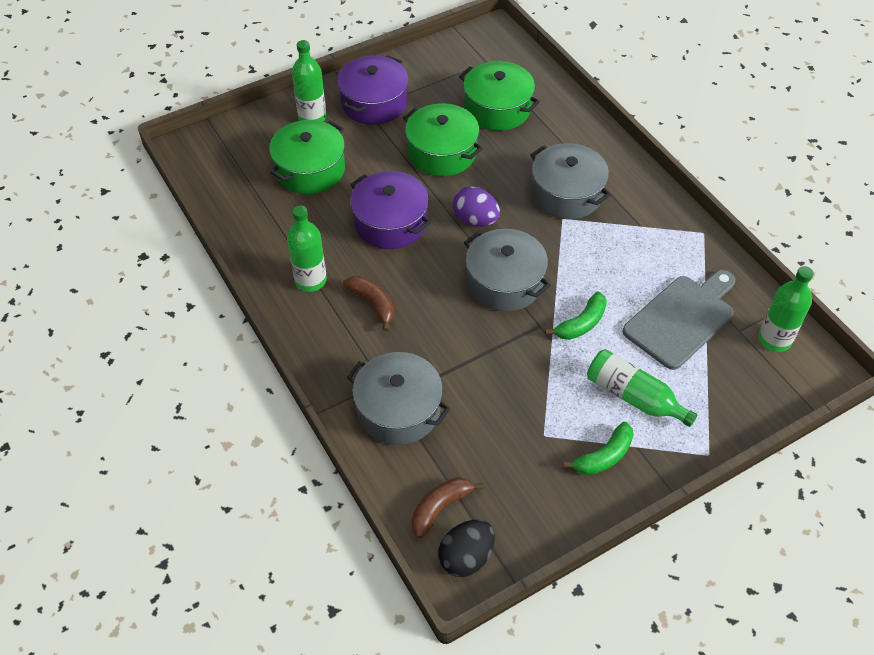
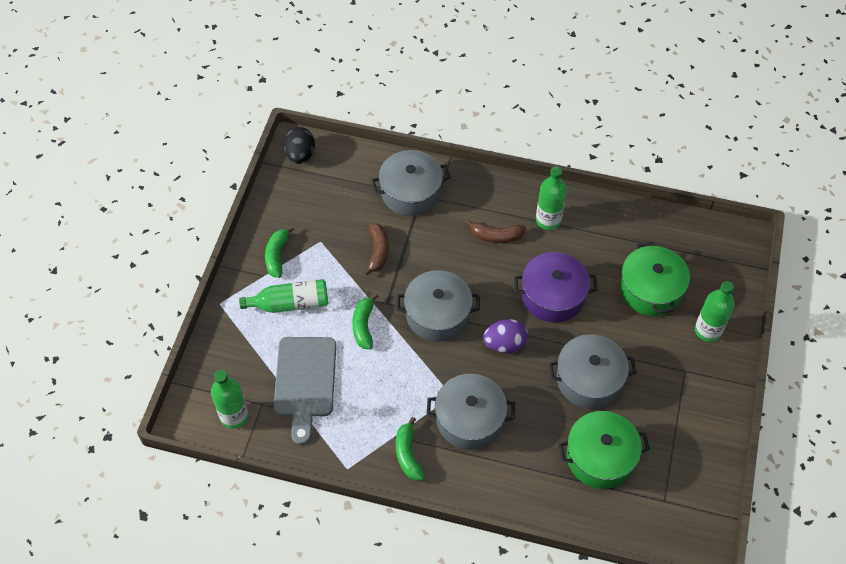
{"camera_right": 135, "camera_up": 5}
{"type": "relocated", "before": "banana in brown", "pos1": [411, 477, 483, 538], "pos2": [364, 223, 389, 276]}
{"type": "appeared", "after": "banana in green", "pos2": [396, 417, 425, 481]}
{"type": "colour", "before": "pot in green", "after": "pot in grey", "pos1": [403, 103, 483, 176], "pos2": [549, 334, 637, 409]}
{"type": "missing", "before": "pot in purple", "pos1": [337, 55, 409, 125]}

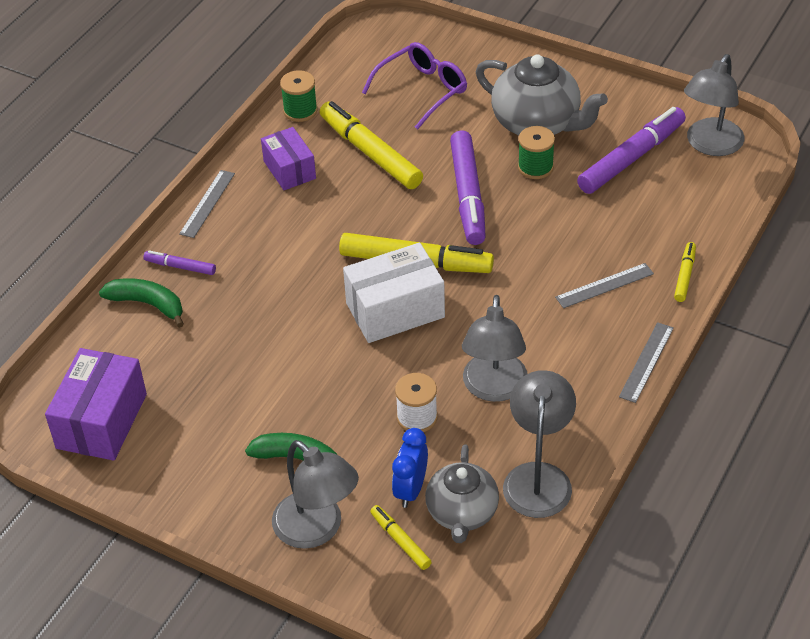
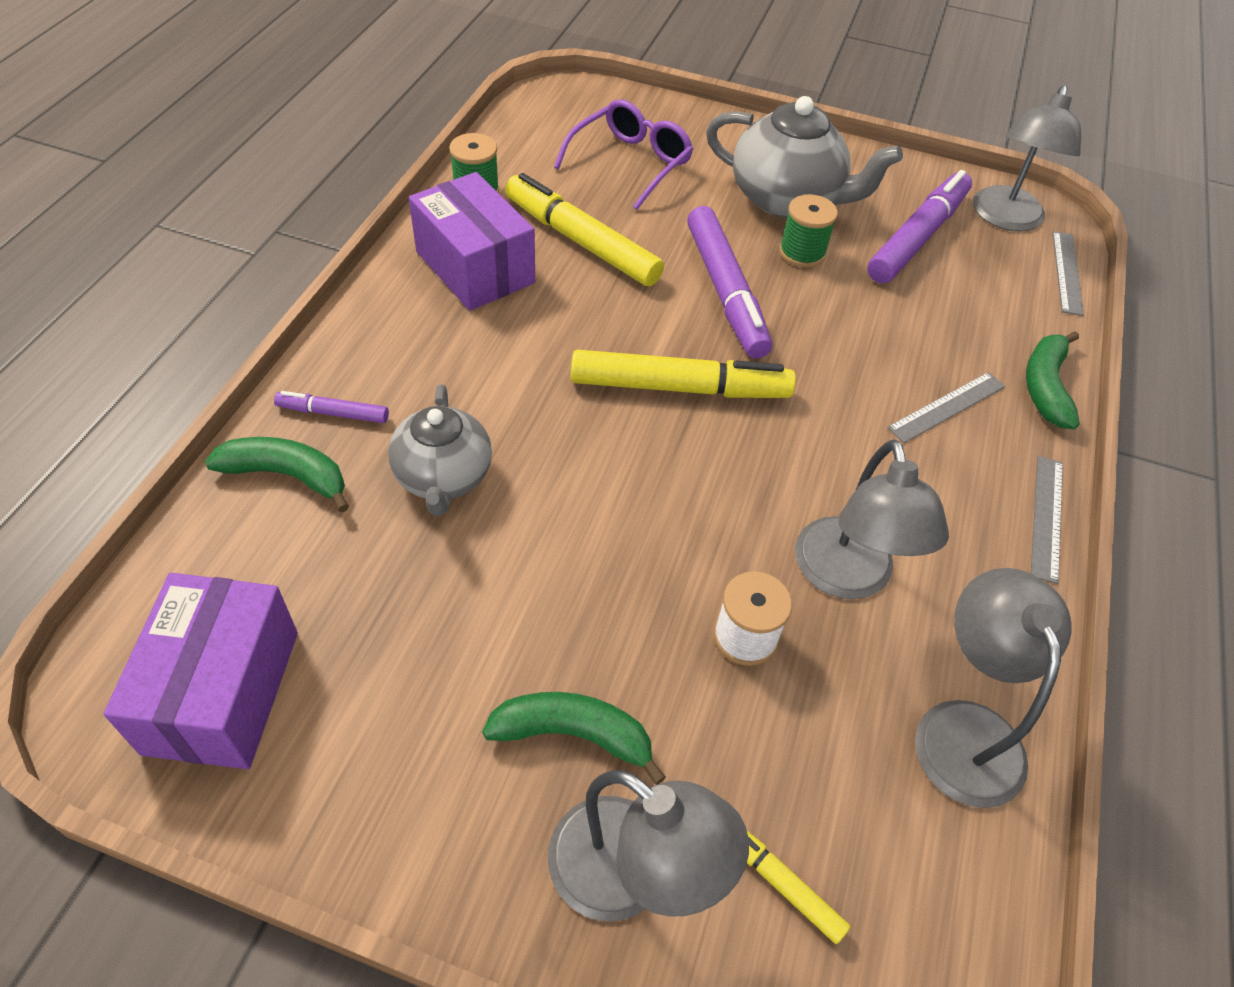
{"camera_right": -15, "camera_up": 5}
{"type": "relocated", "before": "teapot in grey", "pos1": [425, 445, 499, 543], "pos2": [388, 384, 492, 516]}
{"type": "size", "before": "box in purple", "pos1": [261, 127, 316, 190], "pos2": [409, 172, 535, 311], "scale": 1.54}
{"type": "exchanged", "before": "marker in yellow", "after": "banana in green", "pos1": [674, 242, 696, 302], "pos2": [1026, 331, 1080, 429]}
{"type": "relocated", "before": "ruler in grey", "pos1": [179, 170, 235, 238], "pos2": [1052, 231, 1084, 316]}
{"type": "missing", "before": "box in white", "pos1": [343, 243, 445, 343]}
{"type": "missing", "before": "clock in blue", "pos1": [392, 428, 428, 508]}

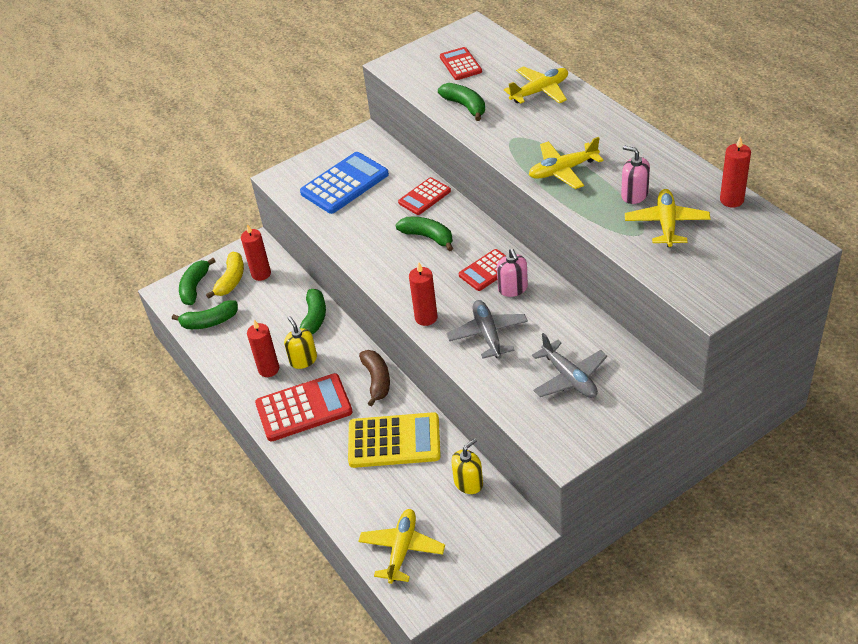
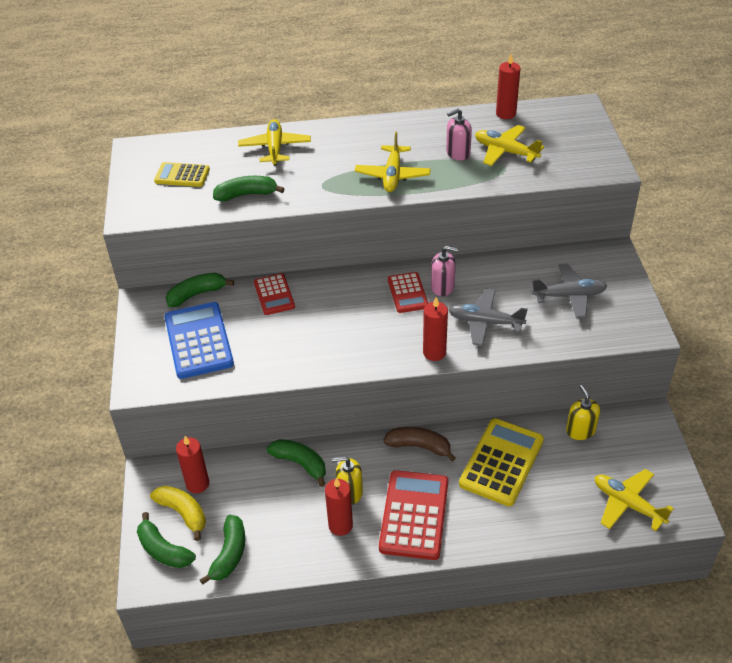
{"camera_right": -65, "camera_up": 0}
{"type": "colour", "before": "calculator in red", "after": "calculator in yellow", "pos1": [440, 47, 482, 80], "pos2": [154, 162, 210, 187]}
{"type": "relocated", "before": "banana in green", "pos1": [396, 217, 453, 251], "pos2": [166, 273, 234, 307]}

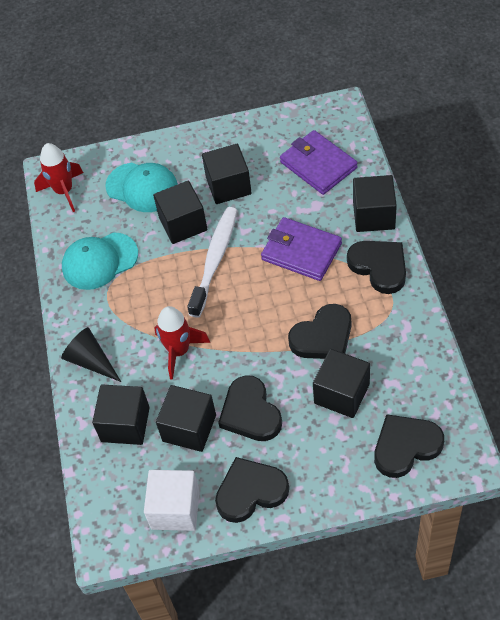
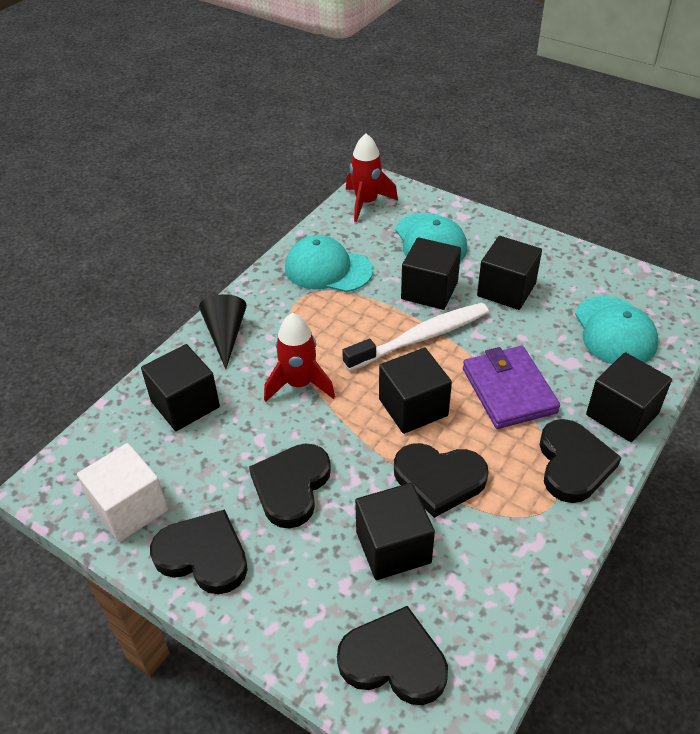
{"camera_right": 40, "camera_up": -10}
{"type": "relocated", "before": "cube in black", "pos1": [156, 385, 216, 452], "pos2": [379, 348, 452, 434]}
{"type": "exchanged", "before": "wallet in purple", "after": "cap in turquoise", "pos1": [280, 130, 357, 195], "pos2": [575, 296, 658, 364]}

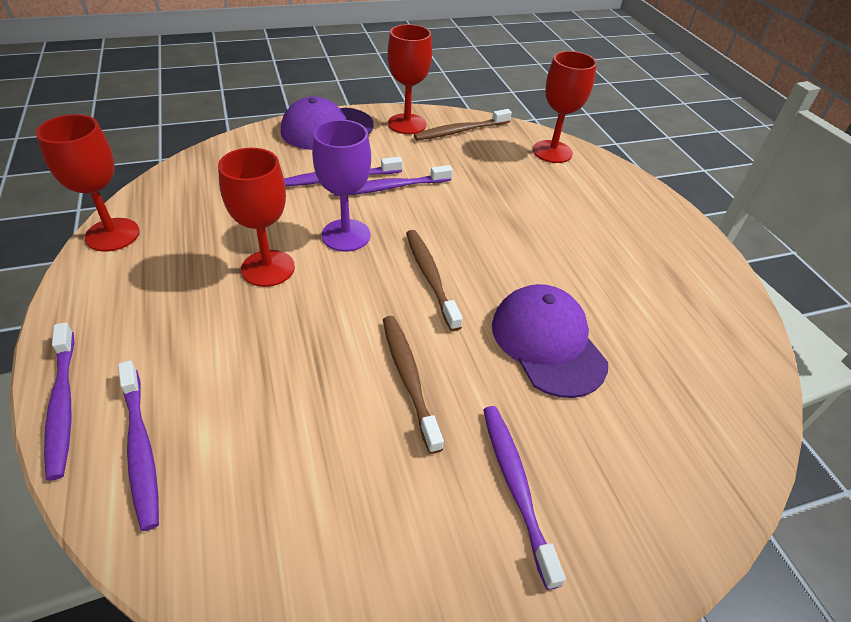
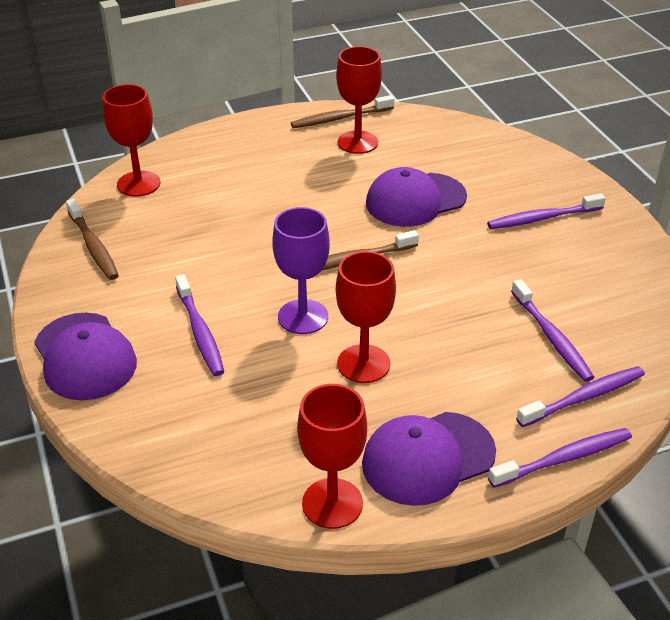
{"camera_right": -90, "camera_up": -5}
{"type": "relocated", "before": "toothbrush in brown", "pos1": [383, 316, 444, 454], "pos2": [291, 95, 394, 128]}
{"type": "relocated", "before": "goblet in red", "pos1": [388, 24, 432, 134], "pos2": [336, 46, 382, 154]}
{"type": "appeared", "after": "cap in purple", "pos2": [362, 412, 496, 506]}
{"type": "relocated", "before": "toothbrush in purple", "pos1": [334, 165, 453, 196], "pos2": [511, 279, 594, 382]}

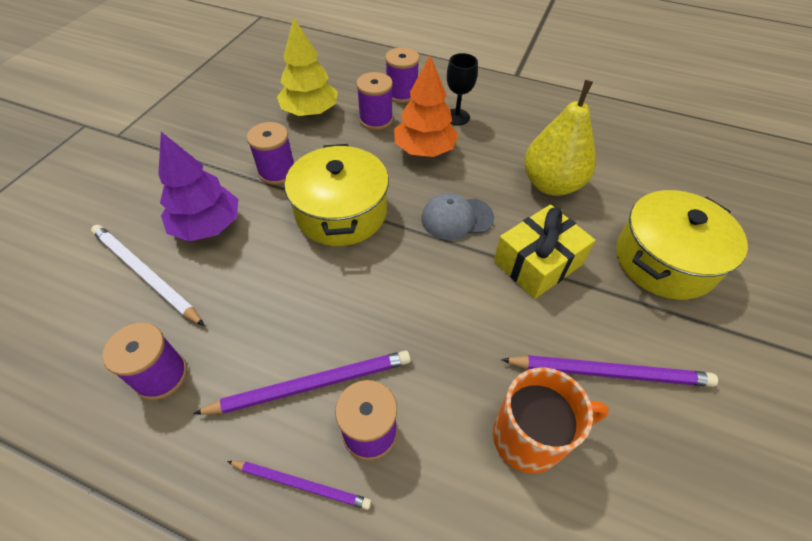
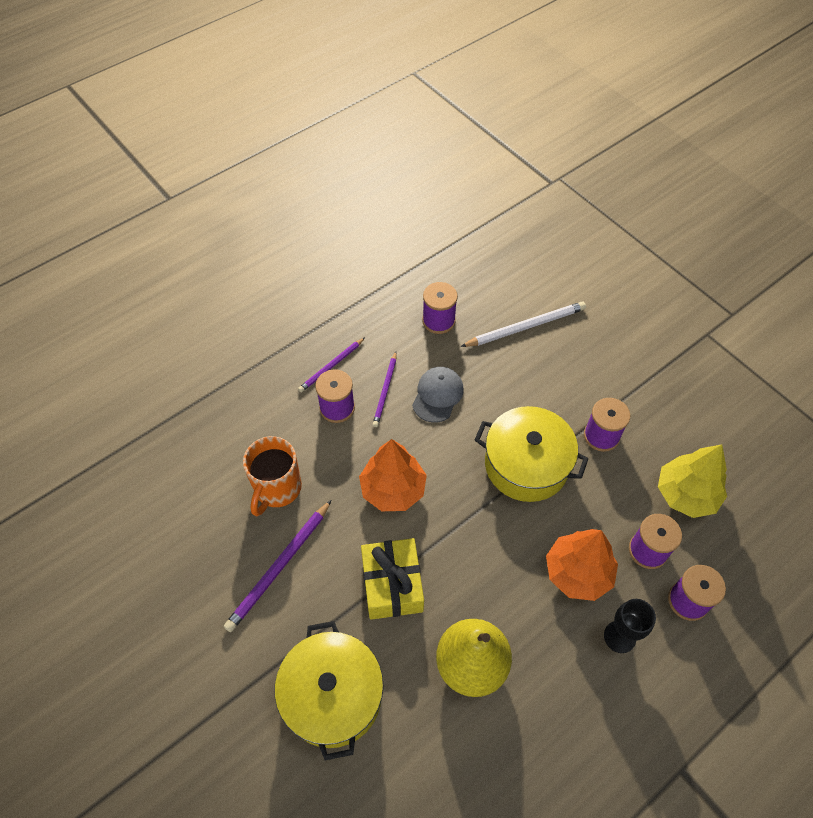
{"camera_right": 120, "camera_up": 5}
{"type": "appeared", "after": "tree in orange", "pos2": [359, 439, 427, 511]}
{"type": "size", "before": "pencil in purple", "pos1": [193, 350, 411, 415], "pos2": [372, 351, 397, 427], "scale": 0.63}
{"type": "relocated", "before": "cap in grey", "pos1": [421, 193, 494, 240], "pos2": [412, 367, 464, 423]}
{"type": "missing", "before": "tree in purple", "pos1": [158, 132, 238, 242]}

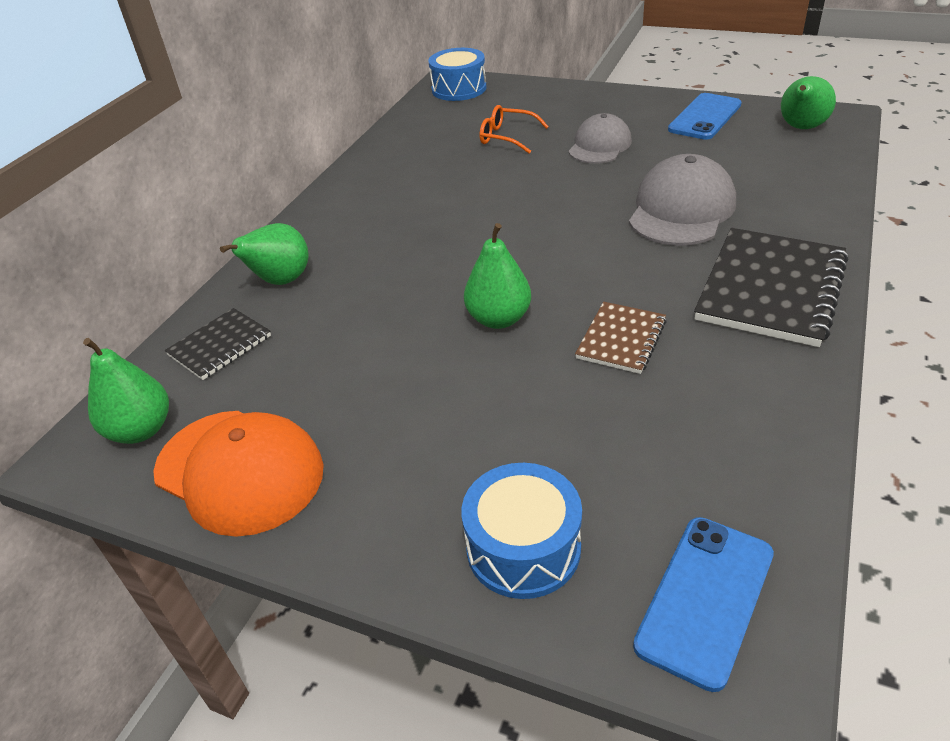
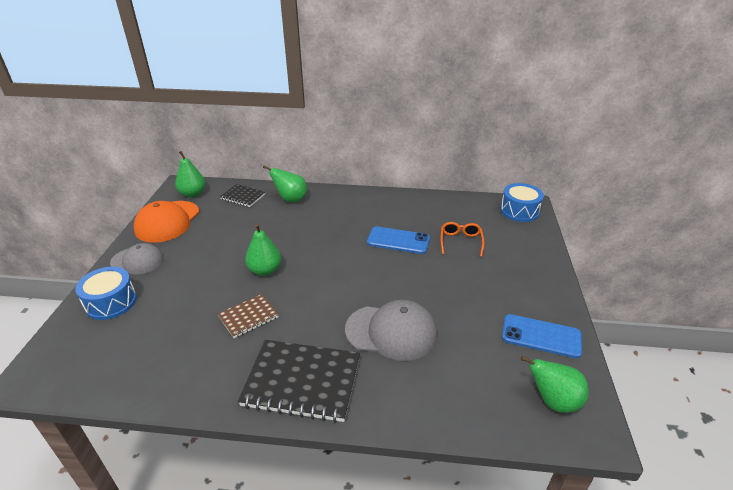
{"camera_right": 70, "camera_up": -5}
{"type": "relocated", "before": "cap in grey", "pos1": [569, 113, 632, 164], "pos2": [110, 243, 164, 274]}
{"type": "spun", "before": "notebook in brown", "pos1": [575, 302, 667, 374], "pos2": [218, 294, 279, 338], "turn": -45}
{"type": "relocated", "before": "phone in blue", "pos1": [633, 517, 774, 692], "pos2": [367, 226, 430, 254]}

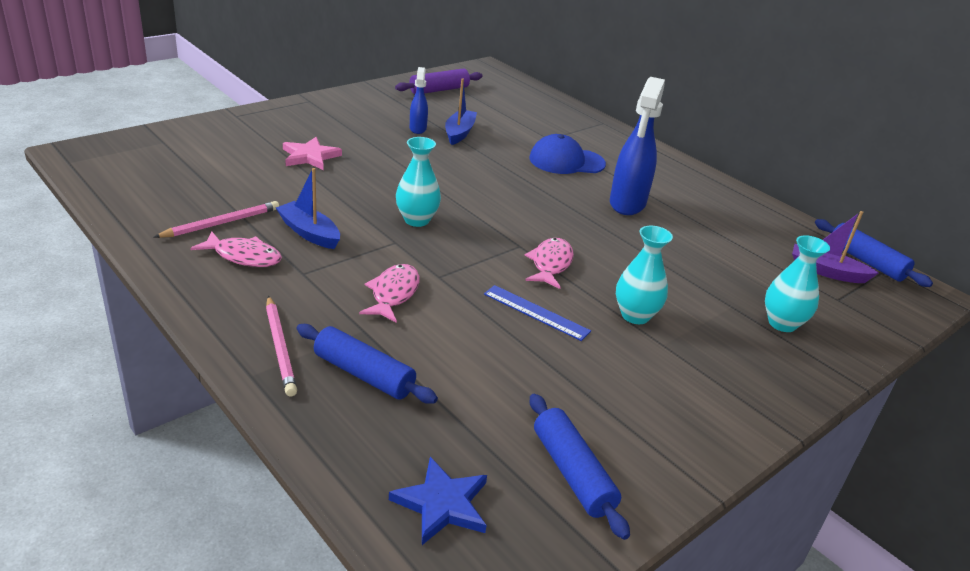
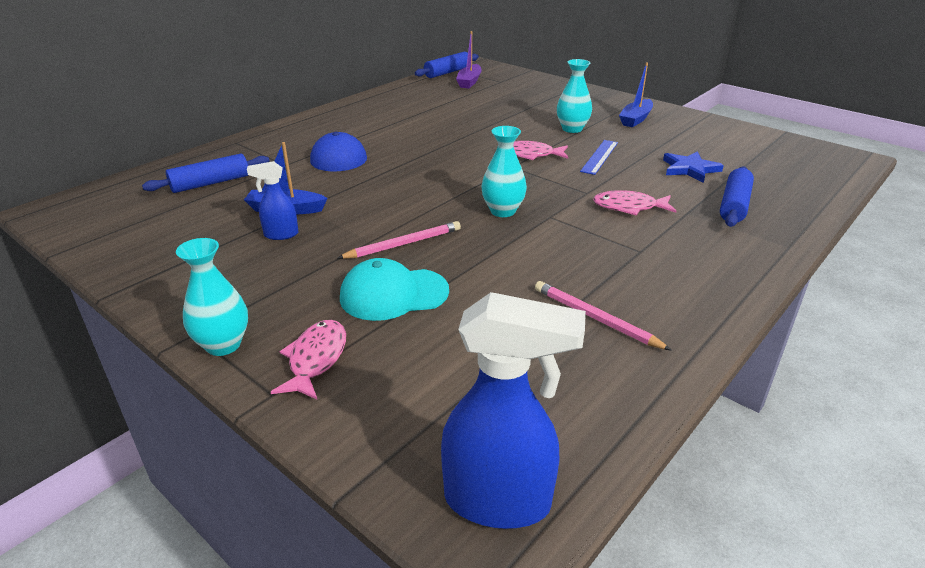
{"camera_right": -95, "camera_up": 0}
{"type": "relocated", "before": "rolling pin in blue", "pos1": [530, 394, 630, 540], "pos2": [142, 153, 269, 193]}
{"type": "relocated", "before": "vase in turquoise", "pos1": [765, 235, 830, 332], "pos2": [176, 238, 248, 356]}
{"type": "relocated", "before": "fish in pink", "pos1": [190, 231, 282, 267], "pos2": [271, 320, 346, 400]}
{"type": "relocated", "before": "pencil in pink", "pos1": [266, 296, 297, 396], "pos2": [338, 221, 461, 259]}
{"type": "exchanged", "before": "star in pink", "after": "cap in turquoise", "pos1": [283, 137, 342, 170], "pos2": [340, 258, 449, 321]}
{"type": "relocated", "before": "spray bottle in blue", "pos1": [610, 77, 665, 215], "pos2": [441, 292, 586, 529]}
{"type": "relocated", "before": "boat in blue", "pos1": [276, 168, 340, 249], "pos2": [619, 62, 653, 127]}
{"type": "relocated", "before": "star in blue", "pos1": [389, 457, 487, 545], "pos2": [663, 151, 724, 183]}
{"type": "missing", "before": "rolling pin in purple", "pos1": [395, 69, 482, 94]}

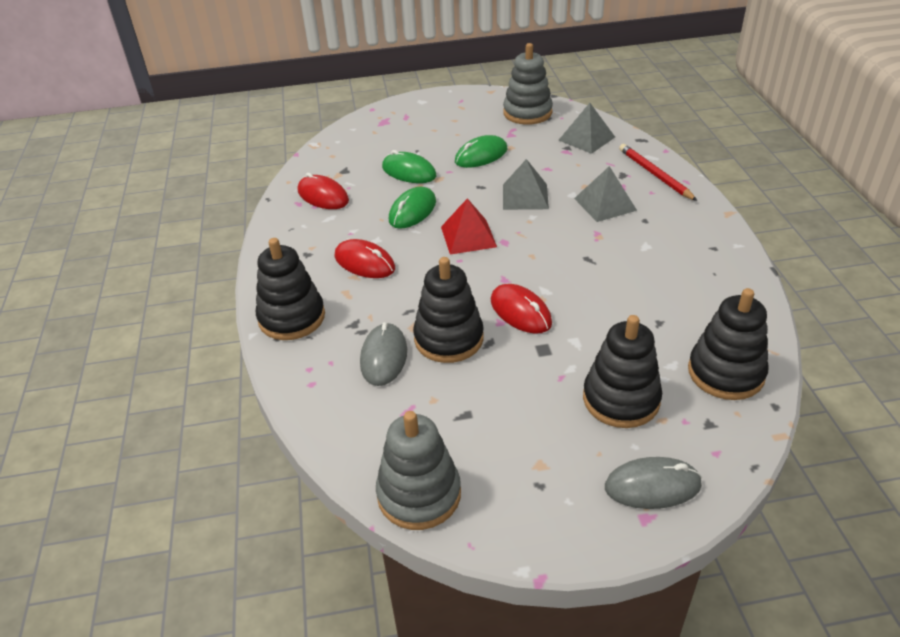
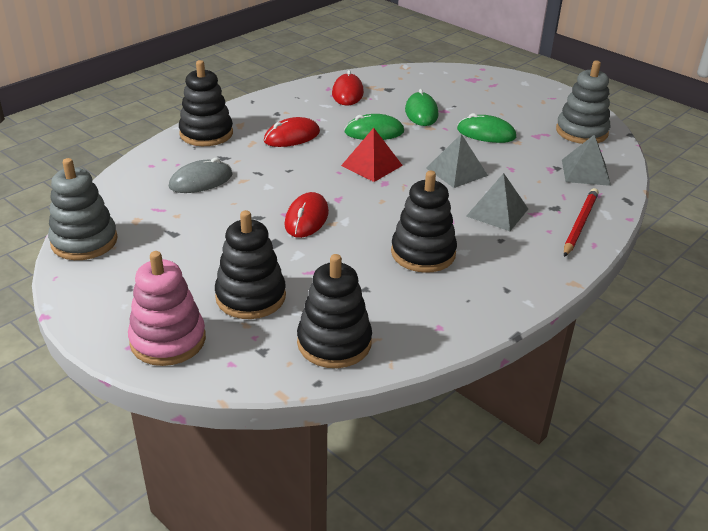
{"camera_right": 50, "camera_up": -5}
{"type": "exchanged", "before": "mouse in grey", "after": "stacking toy in pink", "pos1": [605, 457, 702, 509], "pos2": [128, 251, 206, 366]}
{"type": "spun", "before": "mouse in red", "pos1": [334, 239, 395, 278], "pos2": [264, 117, 320, 147], "turn": 60}
{"type": "relocated", "before": "stacking toy in black", "pos1": [413, 257, 484, 363], "pos2": [391, 171, 457, 273]}

